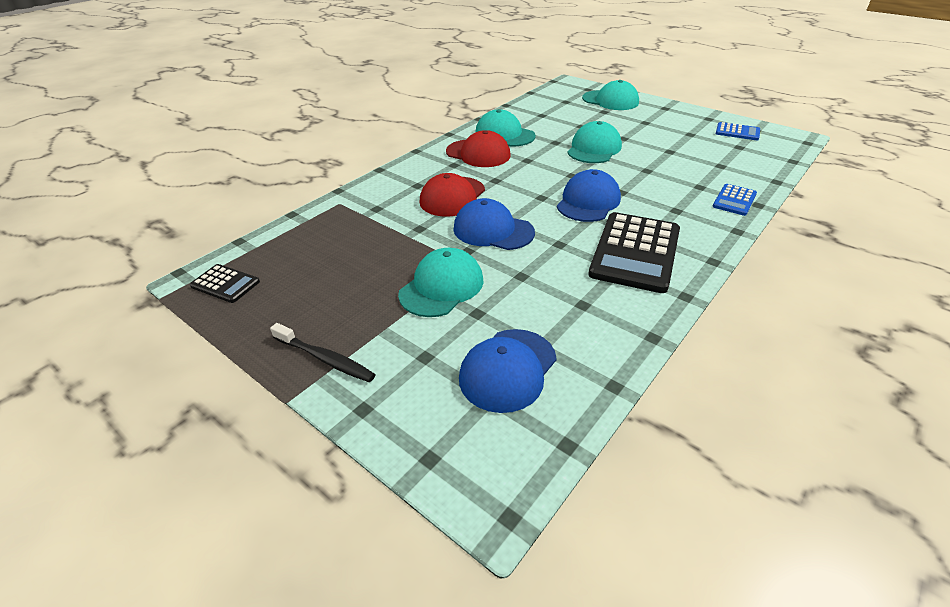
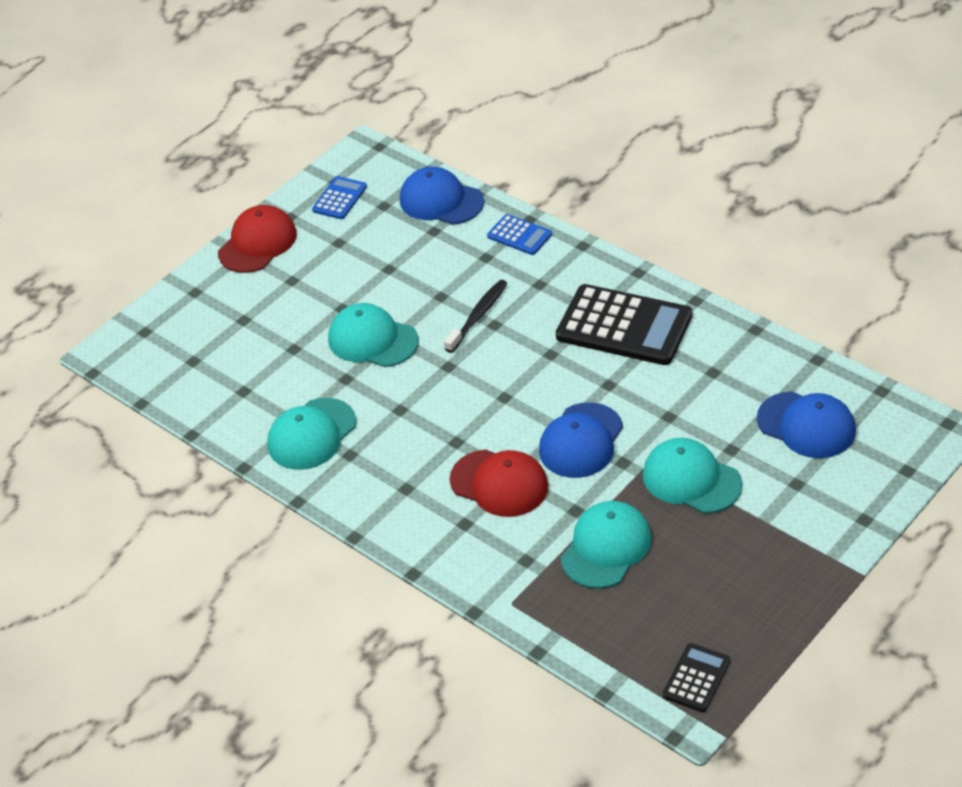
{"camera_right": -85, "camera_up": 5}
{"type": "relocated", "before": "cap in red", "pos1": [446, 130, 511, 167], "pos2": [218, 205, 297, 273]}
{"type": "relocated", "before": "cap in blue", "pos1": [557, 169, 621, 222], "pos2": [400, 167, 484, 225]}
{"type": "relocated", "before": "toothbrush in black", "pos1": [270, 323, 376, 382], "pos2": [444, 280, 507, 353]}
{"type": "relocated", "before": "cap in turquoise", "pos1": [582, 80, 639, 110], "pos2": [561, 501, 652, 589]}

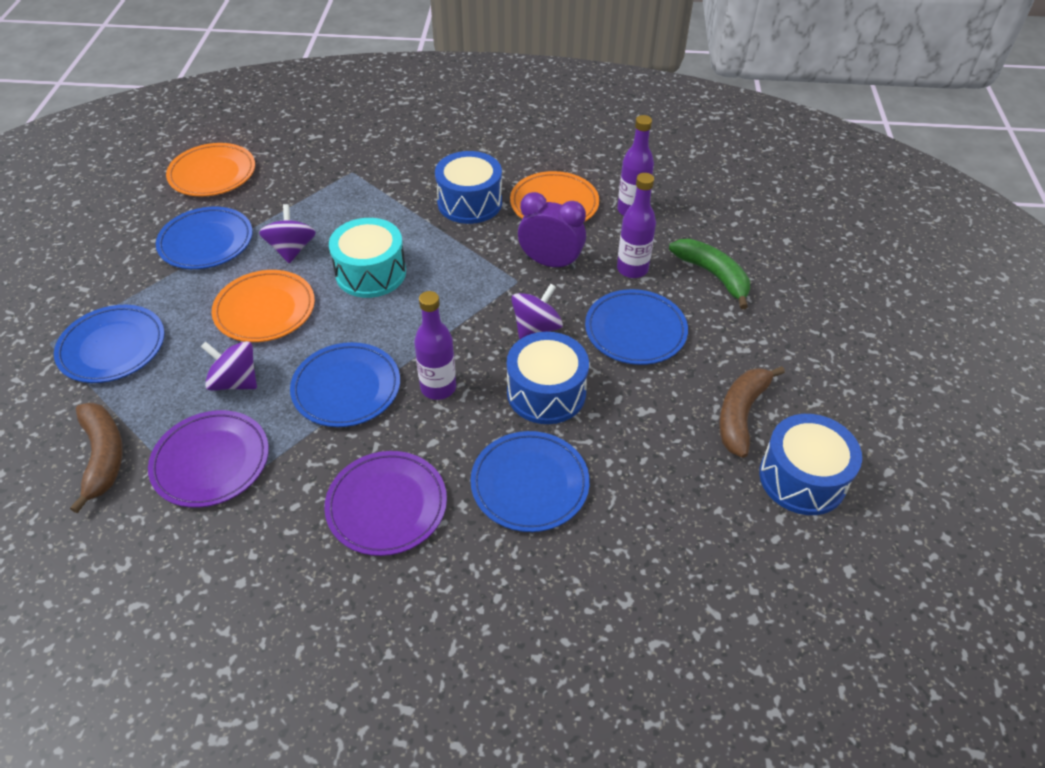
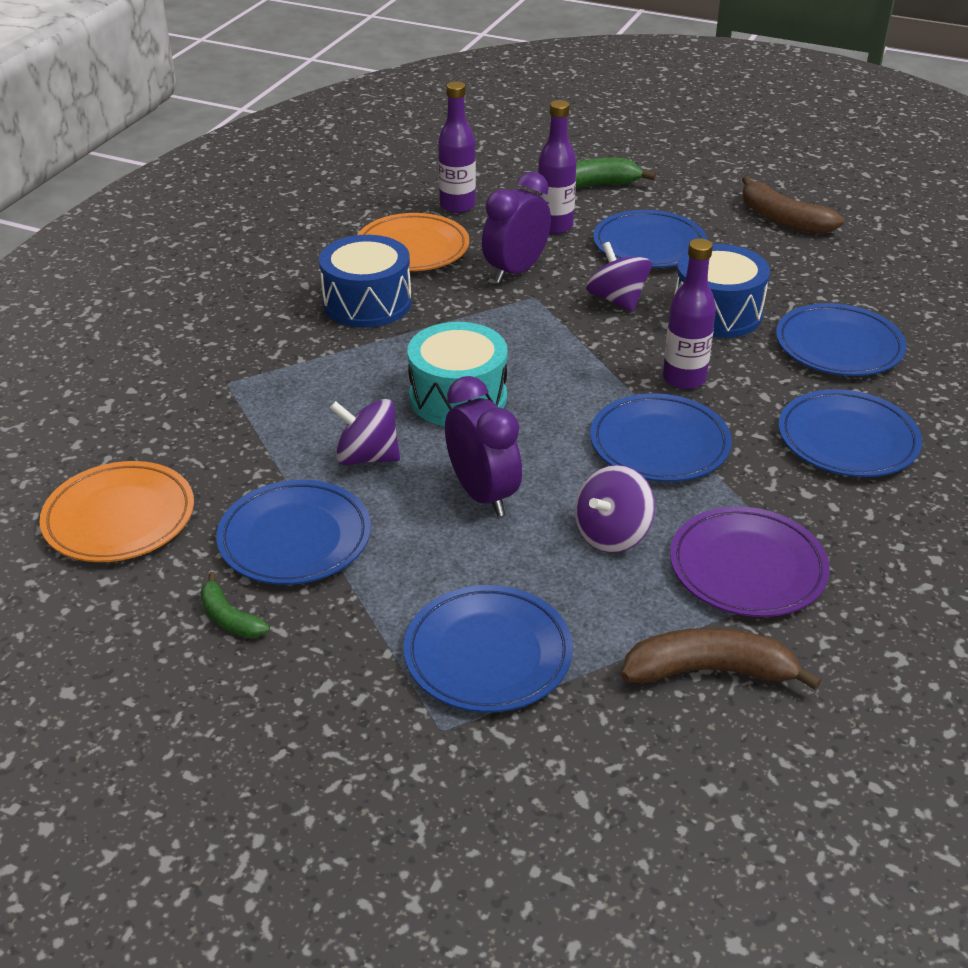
{"camera_right": -70, "camera_up": -10}
{"type": "appeared", "after": "banana in green", "pos2": [200, 572, 270, 638]}
{"type": "exchanged", "before": "plate in orange", "after": "clock in purple", "pos1": [212, 270, 315, 342], "pos2": [445, 376, 522, 516]}
{"type": "colour", "before": "plate in purple", "after": "plate in blue", "pos1": [324, 451, 447, 556], "pos2": [778, 389, 922, 477]}
{"type": "missing", "before": "drum in blue", "pos1": [759, 414, 862, 515]}

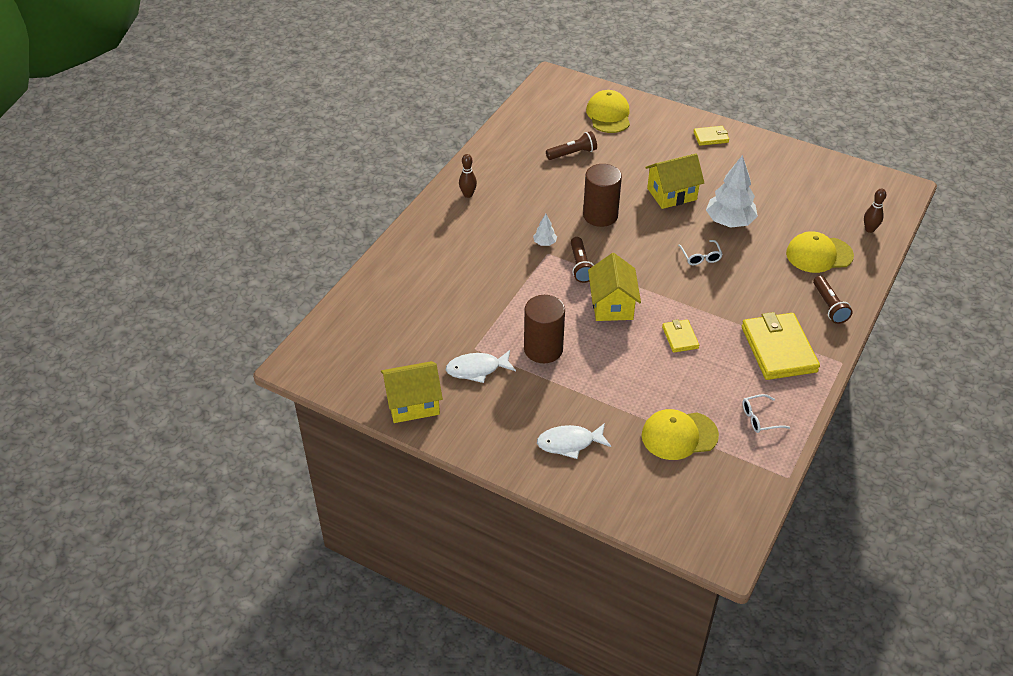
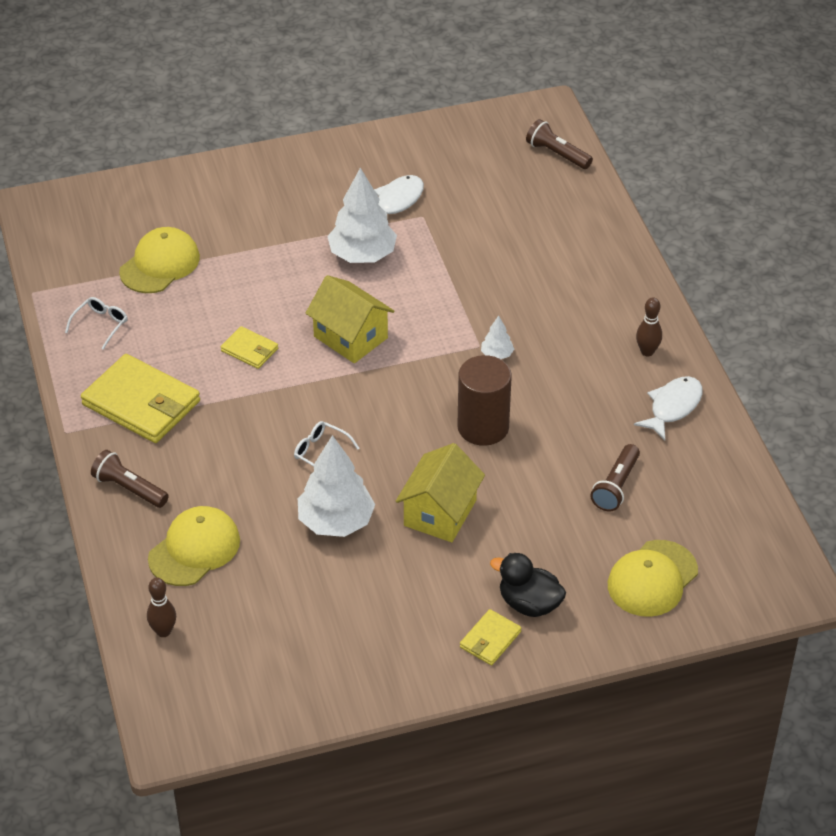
{"camera_right": 135, "camera_up": 0}
{"type": "exchanged", "before": "cylinder in brown", "after": "tree in white", "pos1": [524, 295, 565, 363], "pos2": [327, 168, 397, 263]}
{"type": "appeared", "after": "duck in black", "pos2": [490, 553, 566, 617]}
{"type": "relocated", "before": "flashlight in brown", "pos1": [571, 237, 594, 283], "pos2": [526, 119, 593, 169]}
{"type": "spun", "before": "cap in yellow", "pos1": [586, 90, 630, 133], "pos2": [608, 540, 698, 617], "turn": 90}
{"type": "relocated", "before": "fish in white", "pos1": [537, 423, 611, 459], "pos2": [634, 376, 703, 440]}
{"type": "missing", "before": "house in yellow", "pos1": [381, 361, 443, 423]}

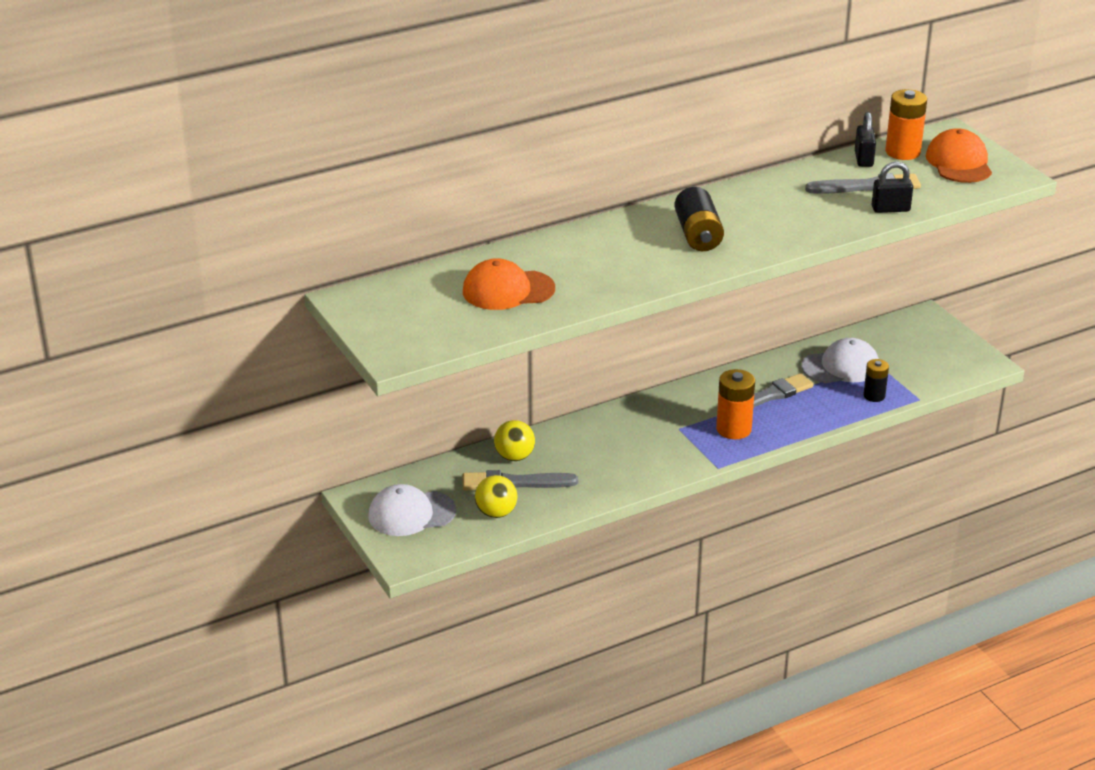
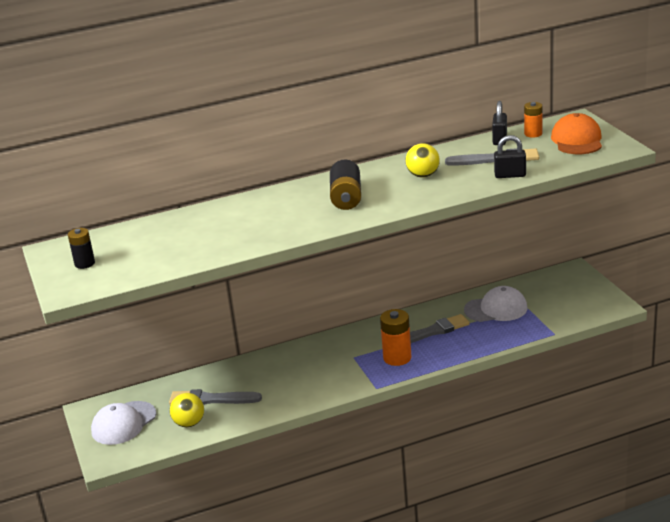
{"camera_right": 10, "camera_up": -5}
{"type": "relocated", "before": "battery in black", "pos1": [864, 359, 889, 402], "pos2": [68, 228, 95, 269]}
{"type": "spun", "before": "cap in white", "pos1": [368, 484, 456, 536], "pos2": [91, 401, 156, 445], "turn": -45}
{"type": "relocated", "before": "ball in yellow", "pos1": [494, 420, 535, 461], "pos2": [405, 143, 440, 178]}
{"type": "size", "before": "battery in orange", "pos1": [885, 89, 927, 160], "pos2": [524, 102, 542, 138], "scale": 0.63}
{"type": "missing", "before": "cap in orange", "pos1": [463, 258, 555, 310]}

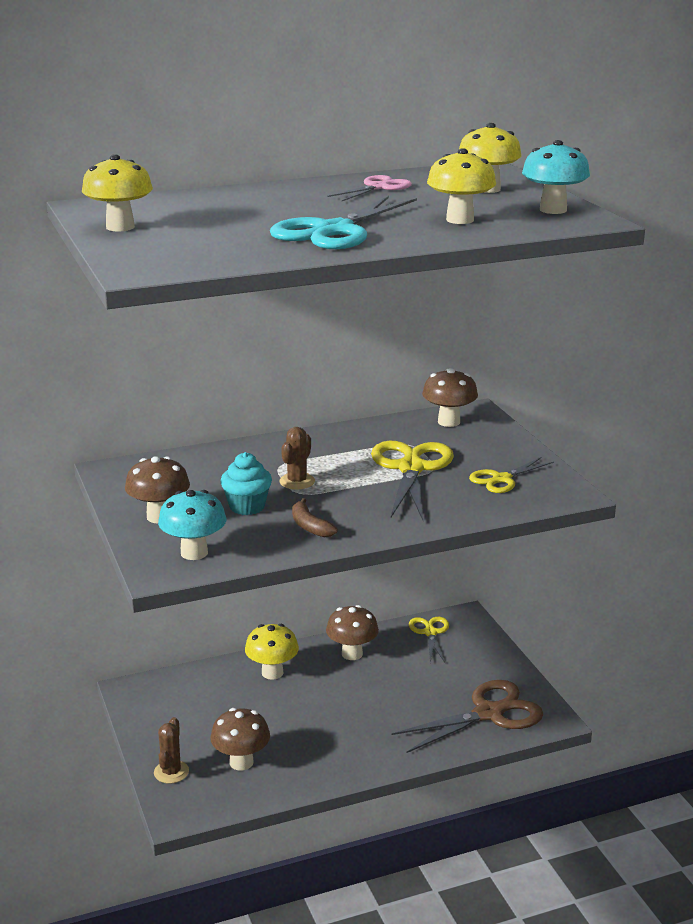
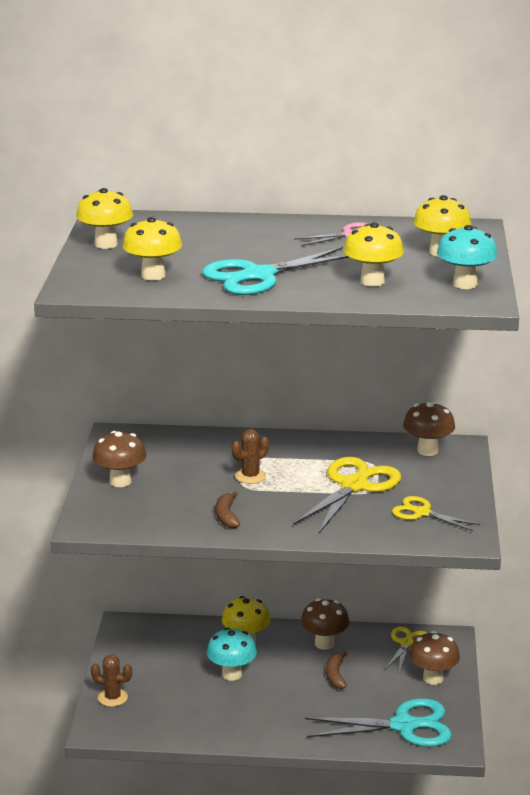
{"camera_right": 25, "camera_up": 0}
{"type": "spun", "before": "cactus in brown", "pos1": [154, 717, 189, 783], "pos2": [91, 655, 132, 707], "turn": 75}
{"type": "appeared", "after": "mushroom in yellow", "pos2": [122, 217, 182, 281]}
{"type": "relocated", "before": "mushroom in turquoise", "pos1": [158, 490, 226, 560], "pos2": [207, 627, 257, 681]}
{"type": "colour", "before": "scissors in brown", "after": "scissors in turquoise", "pos1": [391, 680, 543, 753], "pos2": [305, 698, 452, 747]}
{"type": "appeared", "after": "banana in brown", "pos2": [326, 652, 347, 689]}
{"type": "spun", "before": "scissors in yellow", "pos1": [469, 457, 554, 493], "pos2": [392, 496, 480, 531], "turn": 45}
{"type": "relocated", "before": "mushroom in brown", "pos1": [210, 708, 270, 770], "pos2": [409, 631, 460, 685]}
{"type": "missing", "before": "cupcake in turquoise", "pos1": [221, 452, 272, 515]}

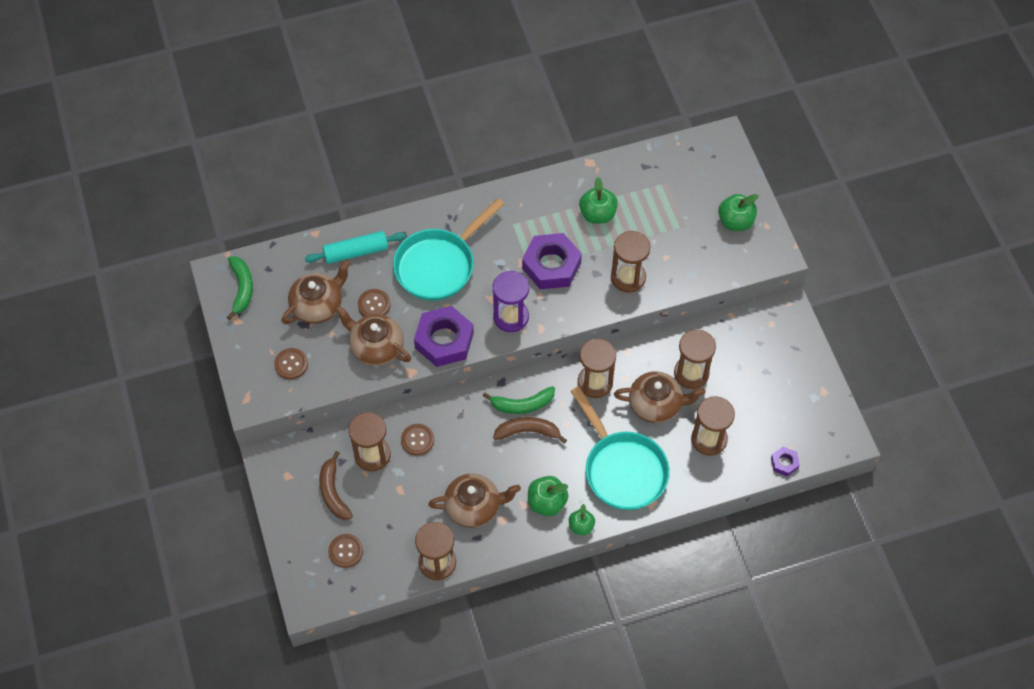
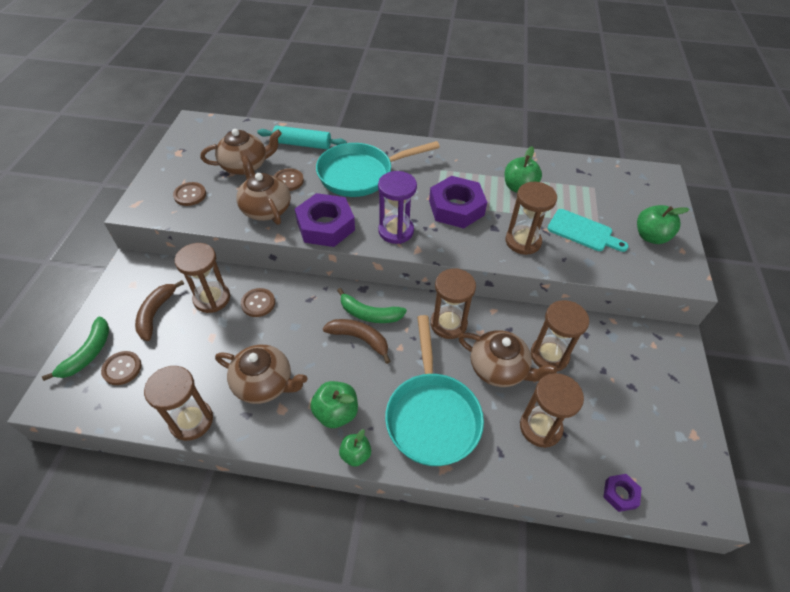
{"camera_right": 25, "camera_up": -10}
{"type": "relocated", "before": "banana in green", "pos1": [227, 256, 253, 320], "pos2": [42, 317, 109, 381]}
{"type": "appeared", "after": "cutting board in turquoise", "pos2": [547, 209, 629, 252]}

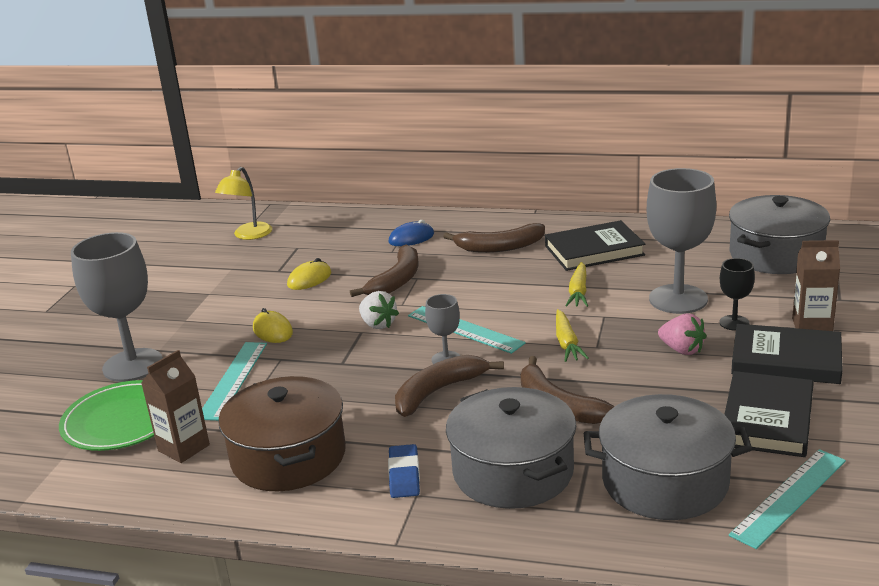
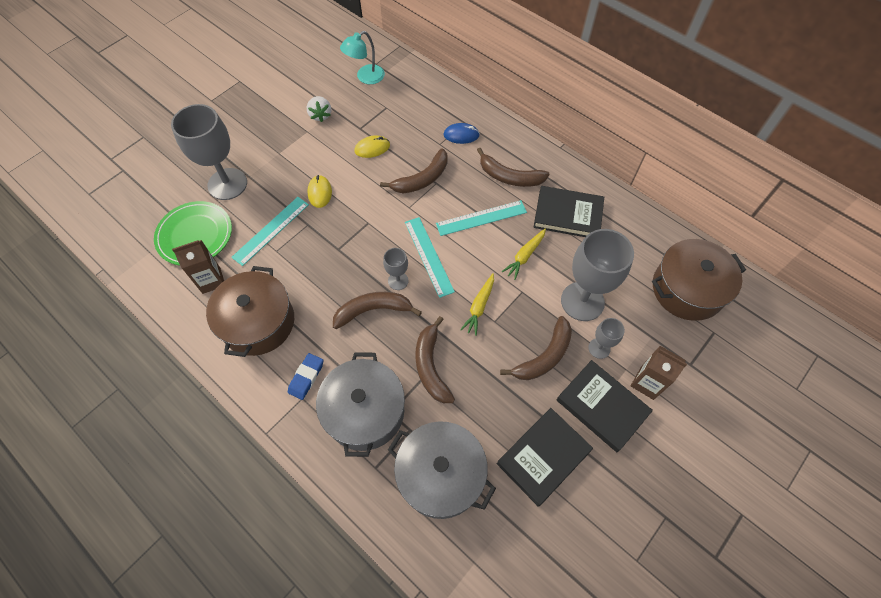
{"camera_right": 25, "camera_up": 35}
{"type": "relocated", "before": "strawberry in white", "pos1": [359, 291, 399, 329], "pos2": [307, 96, 331, 122]}
{"type": "colour", "before": "lamp in yellow", "after": "lamp in turquoise", "pos1": [215, 167, 272, 240], "pos2": [340, 31, 385, 84]}
{"type": "relocated", "before": "ruler in turquoise", "pos1": [729, 449, 846, 549], "pos2": [436, 200, 527, 236]}
{"type": "exchanged", "before": "strawberry in pink", "after": "banana in brown", "pos1": [658, 314, 707, 355], "pos2": [500, 316, 572, 380]}
{"type": "colour", "before": "goblet in black", "after": "goblet in grey", "pos1": [719, 258, 755, 331], "pos2": [588, 318, 625, 359]}
{"type": "colour", "before": "pot in grey", "after": "pot in brown", "pos1": [729, 195, 830, 274], "pos2": [652, 239, 746, 321]}

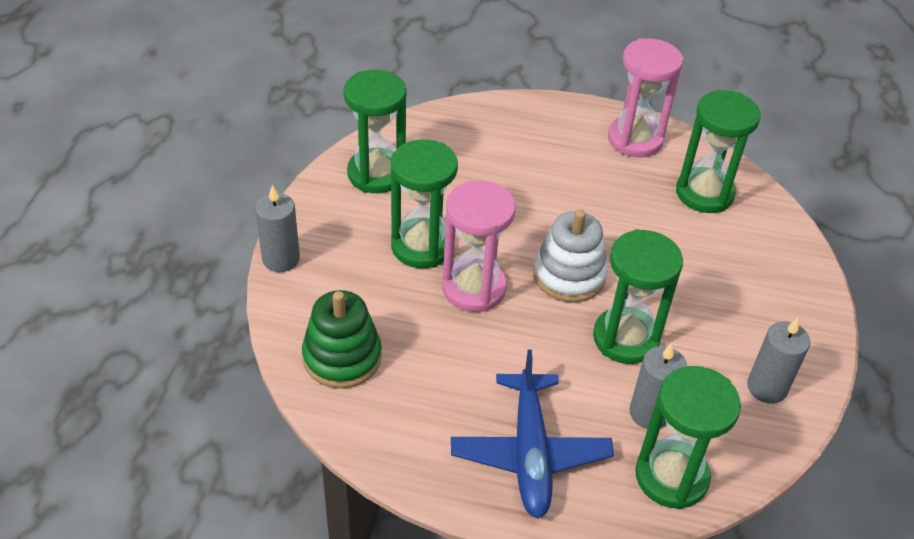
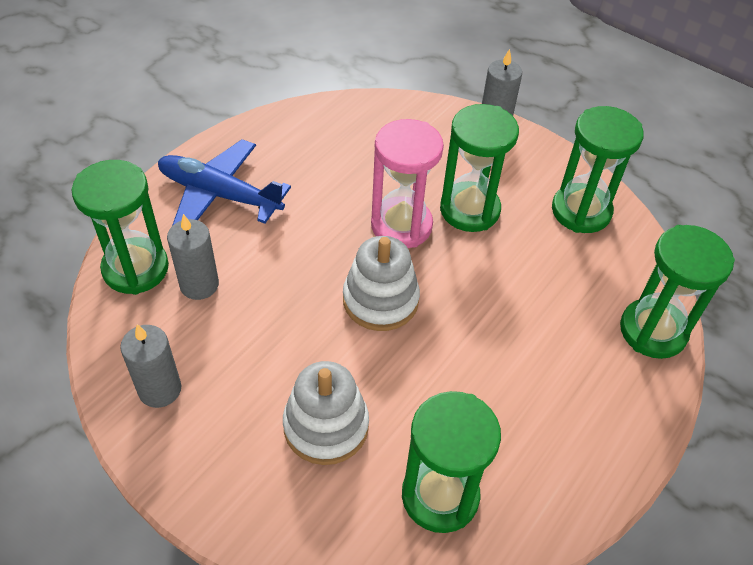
{"camera_right": 115, "camera_up": 5}
{"type": "appeared", "after": "stacking toy in white", "pos2": [283, 361, 369, 465]}
{"type": "relocated", "before": "hourglass in green", "pos1": [593, 229, 683, 364], "pos2": [620, 225, 735, 359]}
{"type": "missing", "before": "stacking toy in green", "pos1": [302, 290, 382, 389]}
{"type": "missing", "before": "hourglass in pink", "pos1": [608, 38, 684, 157]}

